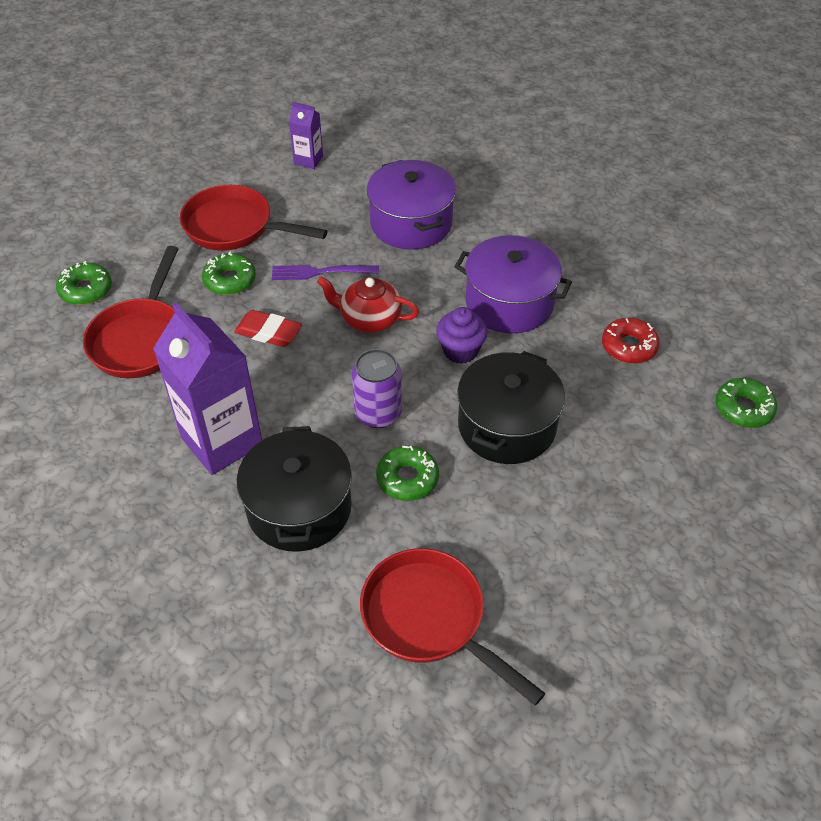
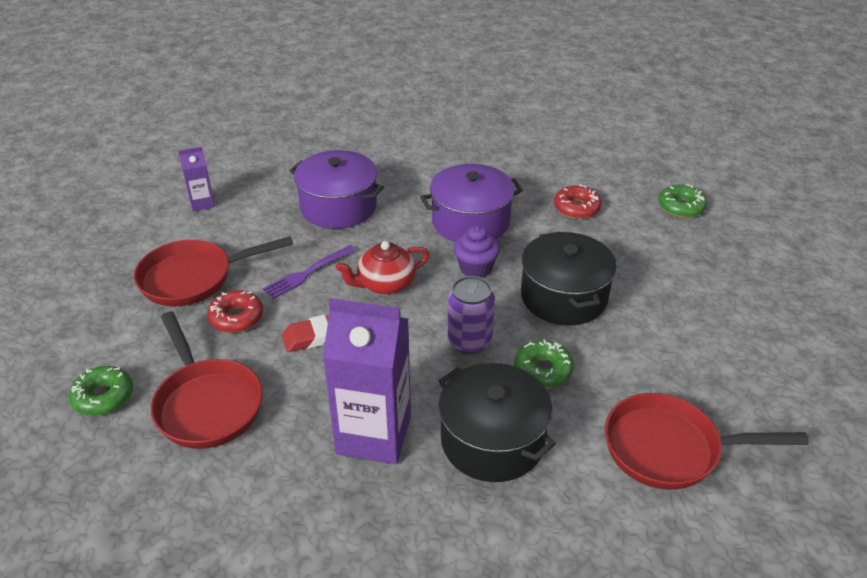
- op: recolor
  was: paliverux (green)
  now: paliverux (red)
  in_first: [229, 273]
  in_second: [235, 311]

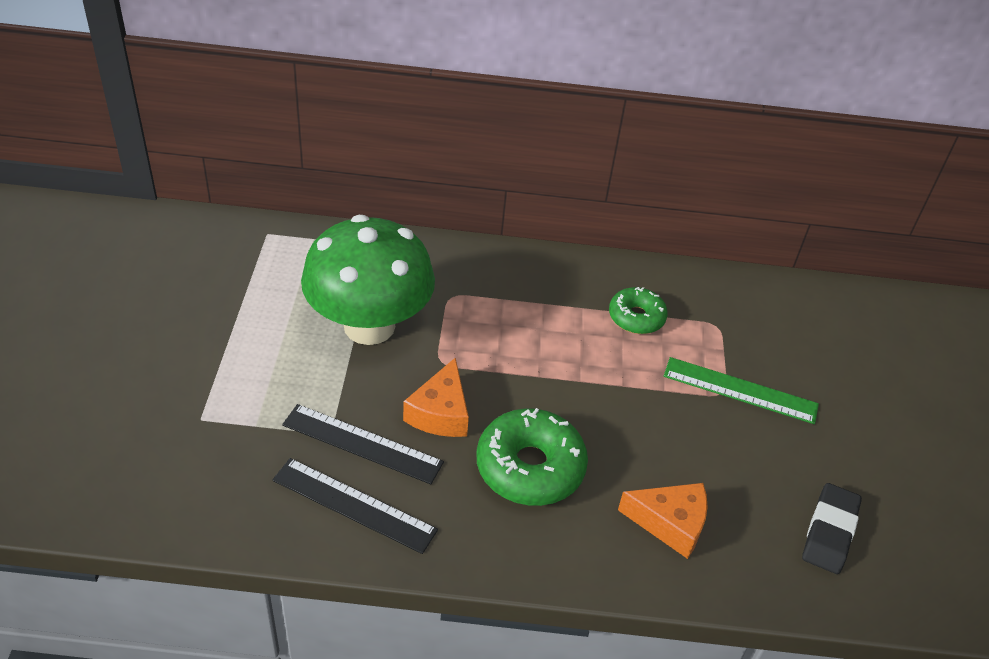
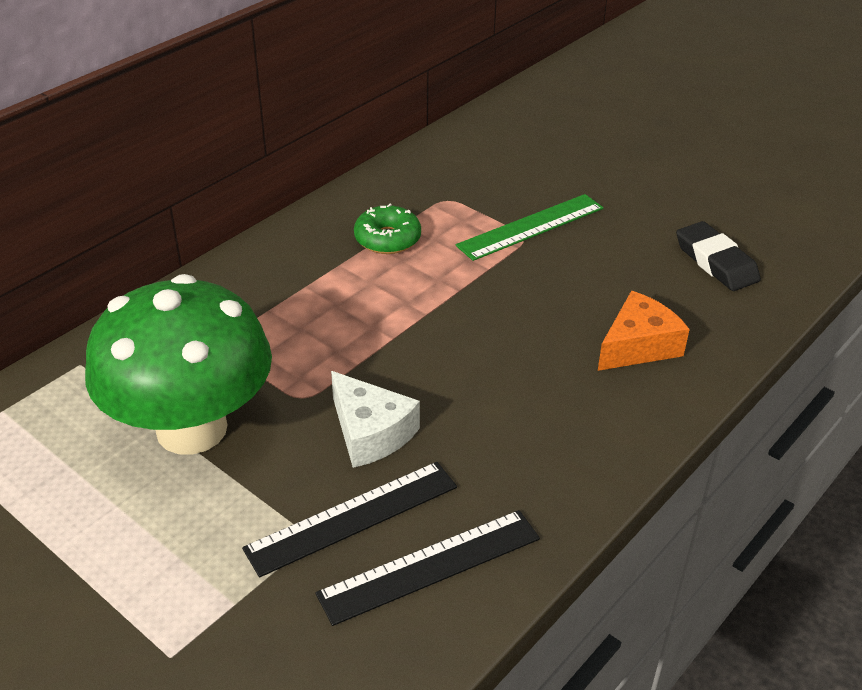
- op: recolor
  was: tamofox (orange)
  now: tamofox (white)
  in_first: [436, 397]
  in_second: [375, 419]
- op: delete
  was: paliverux (green)
  in_first: [532, 457]

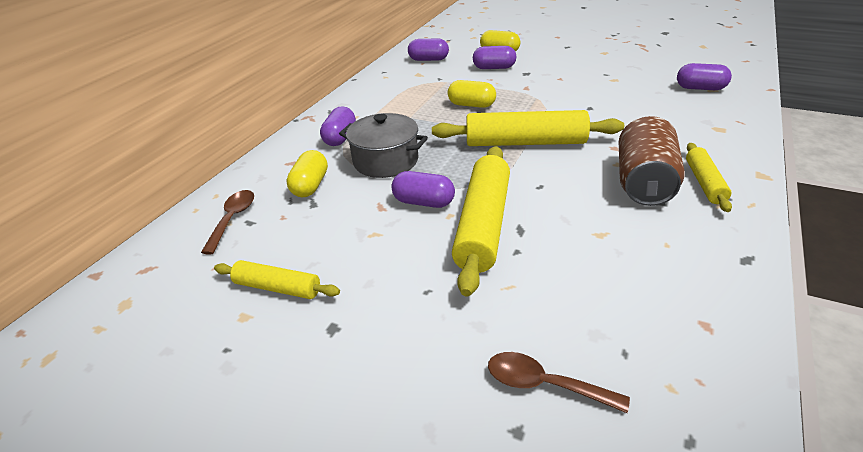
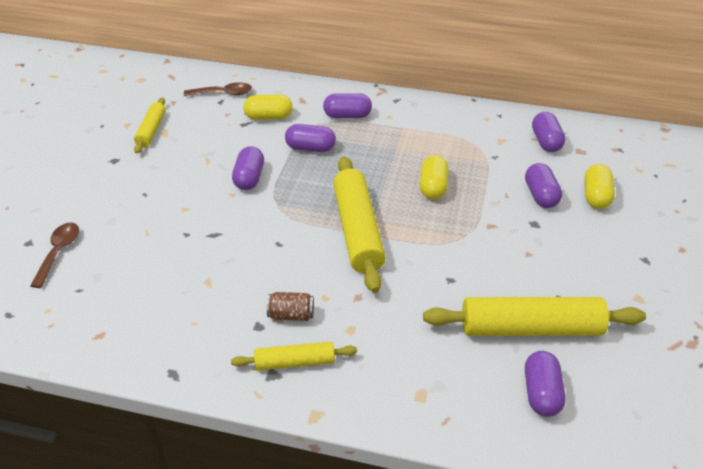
- op: replace
  was: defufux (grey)
  now: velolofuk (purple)
  in_first: [383, 145]
  in_second: [310, 138]
- op: resize
  was: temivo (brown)
  in_first: [652, 161]
  in_second: [290, 306]
  ratio: 0.49
- op: move
  was: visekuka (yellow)
  in_first: [481, 221]
  in_second: [534, 316]

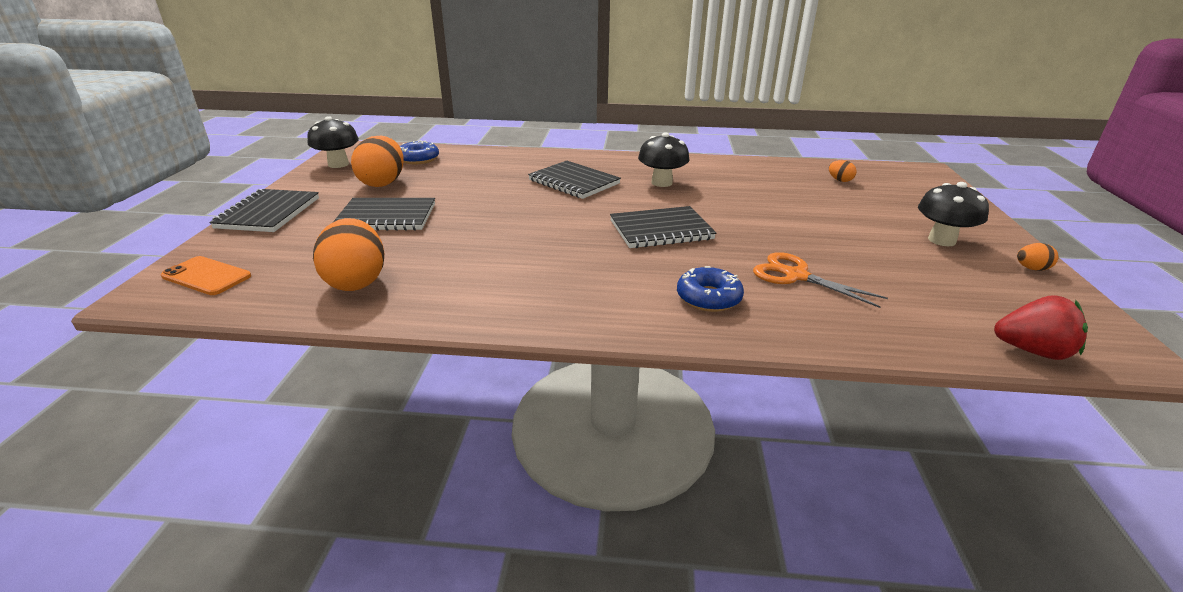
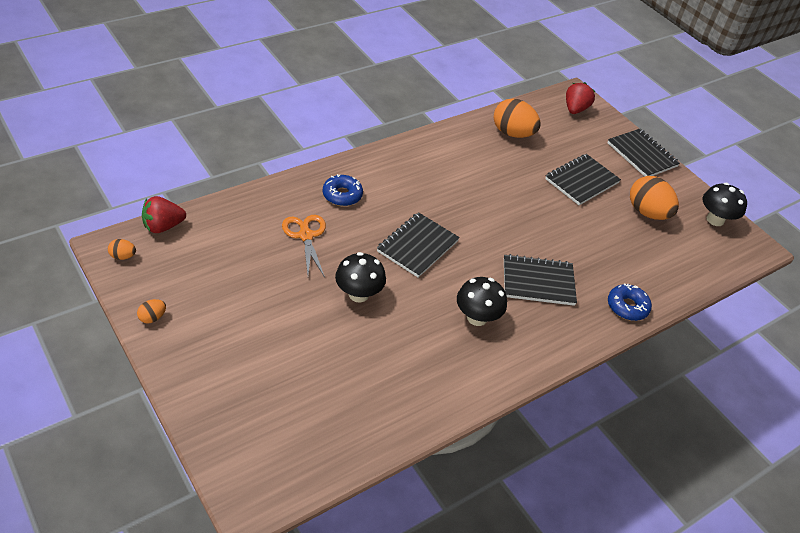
- op: move
  was: paliverux (blue)
  in_first: [419, 152]
  in_second: [630, 302]
- op: move
  was: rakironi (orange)
  in_first: [843, 171]
  in_second: [122, 249]
- op: move
  was: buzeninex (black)
  in_first: [953, 214]
  in_second: [360, 277]
- op: rotate
  was: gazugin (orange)
  in_first: [820, 280]
  in_second: [304, 246]
  clockwise: -105
- op: replace
  was: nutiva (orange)
  now: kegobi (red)
  in_first: [206, 275]
  in_second: [580, 98]

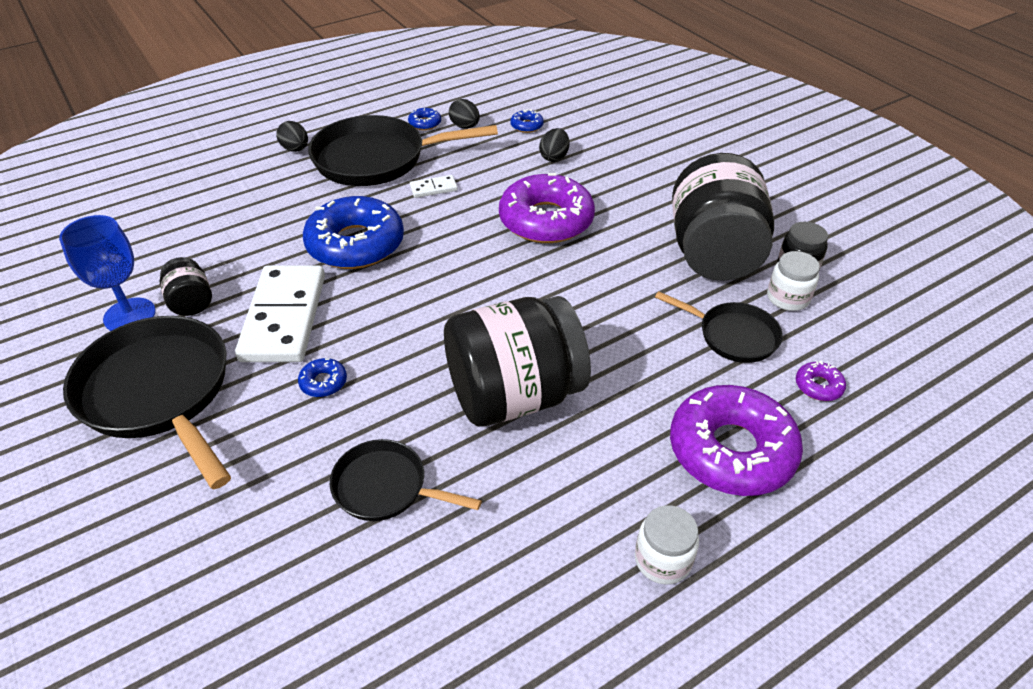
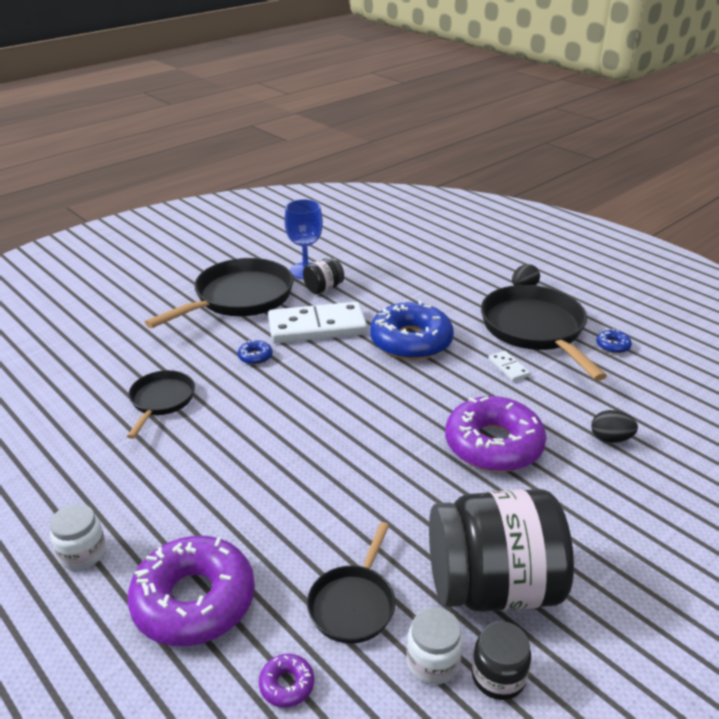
- op: delete
  was: rakironi (black)
  in_first: [464, 114]
- op: delete
  was: paliverux (blue)
  in_first: [527, 121]
- op: delete
  was: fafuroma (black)
  in_first: [517, 361]

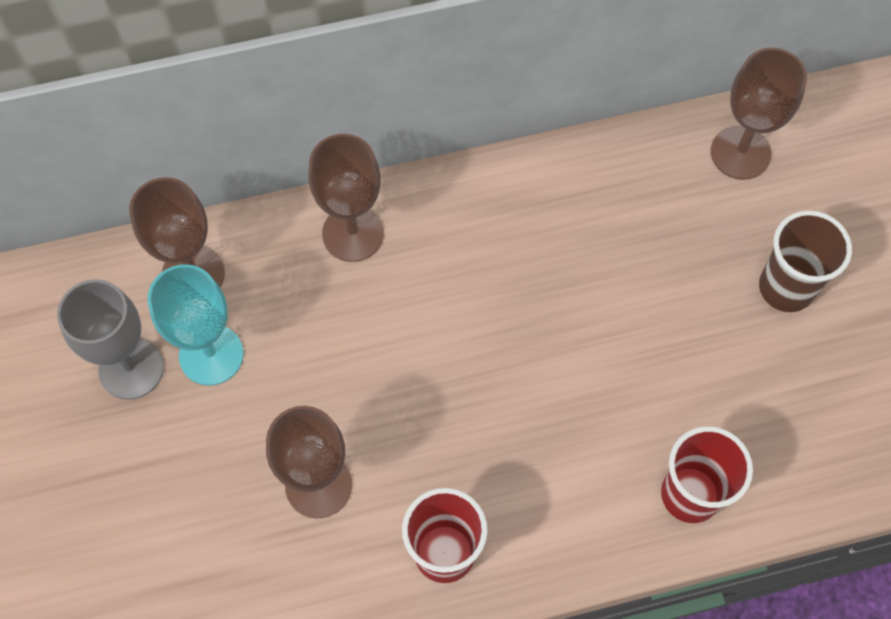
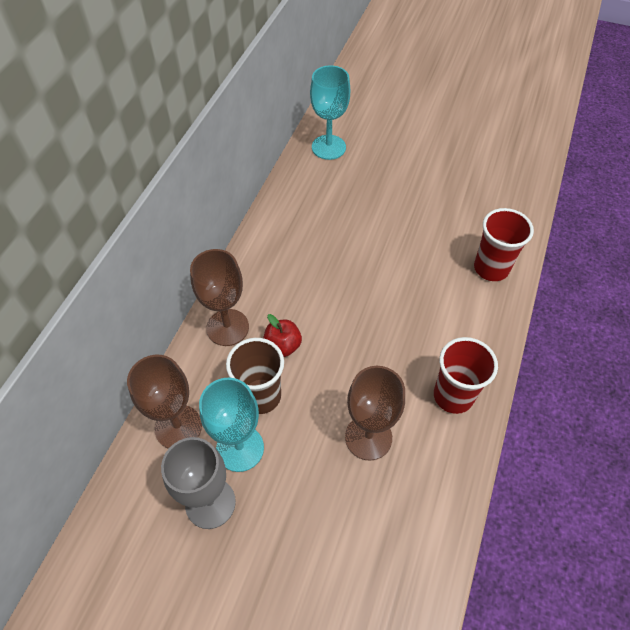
- op: recolor
  was: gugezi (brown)
  now: gugezi (turquoise)
  in_first: [759, 114]
  in_second: [330, 112]
- op: move
  was: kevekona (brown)
  in_first: [805, 261]
  in_second: [255, 376]
- op: insert
  now: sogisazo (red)
  in_second: [282, 335]

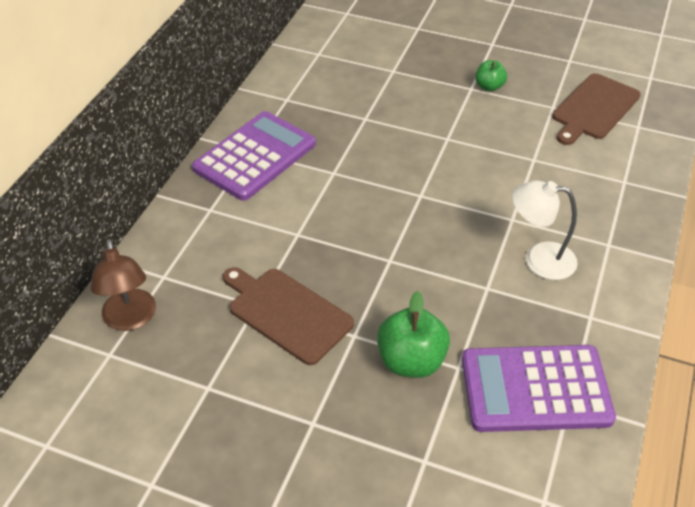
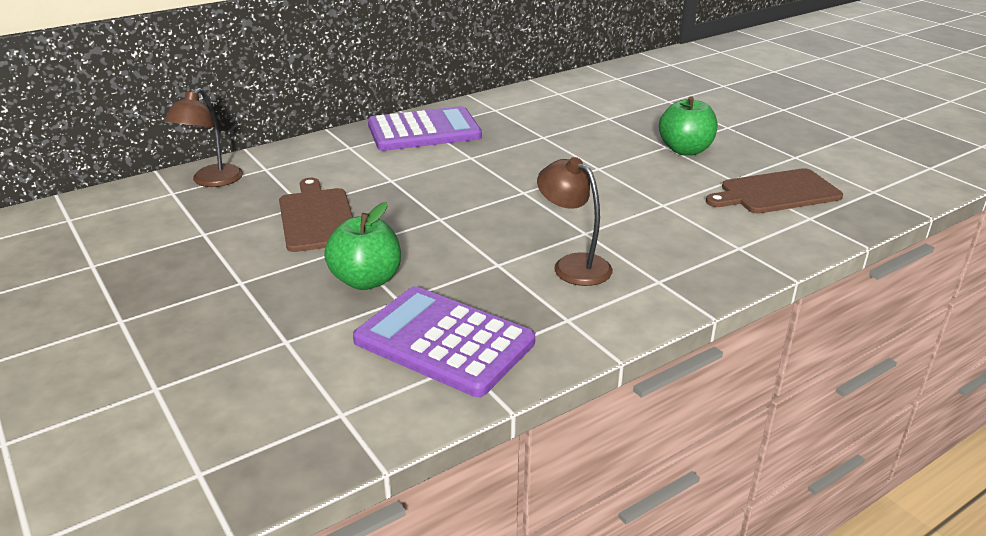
- op: resize
  was: sogisazo (green)
  in_first: [491, 76]
  in_second: [688, 125]
  ratio: 1.69
- op: recolor
  was: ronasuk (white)
  now: ronasuk (brown)
  in_first: [545, 230]
  in_second: [575, 221]

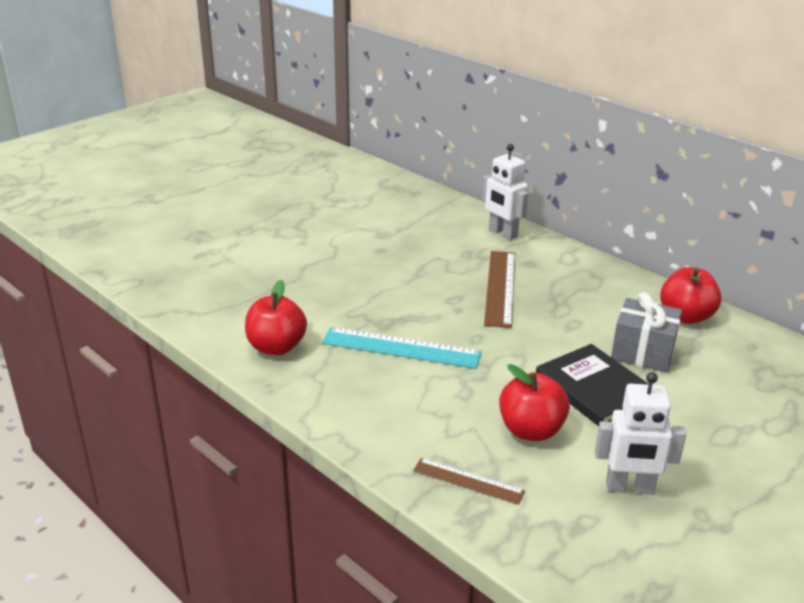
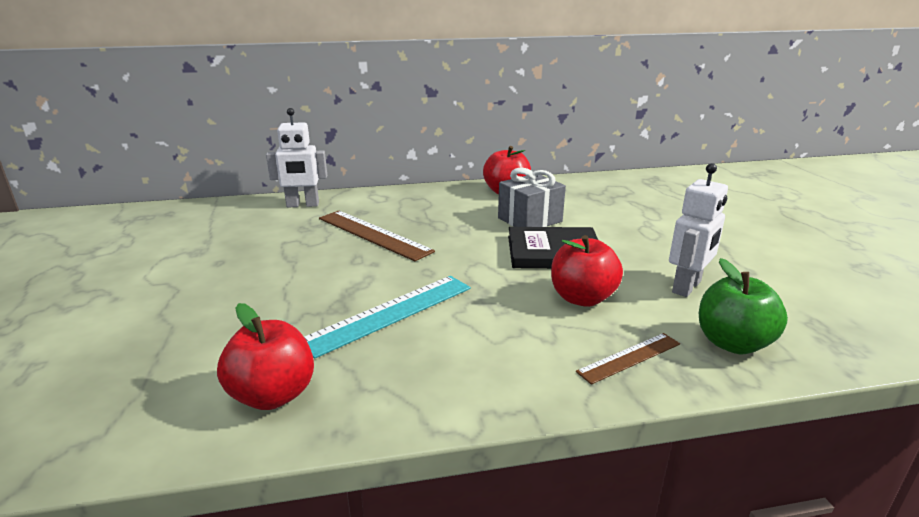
- op: insert
  now: sogisazo (green)
  in_second: [743, 306]

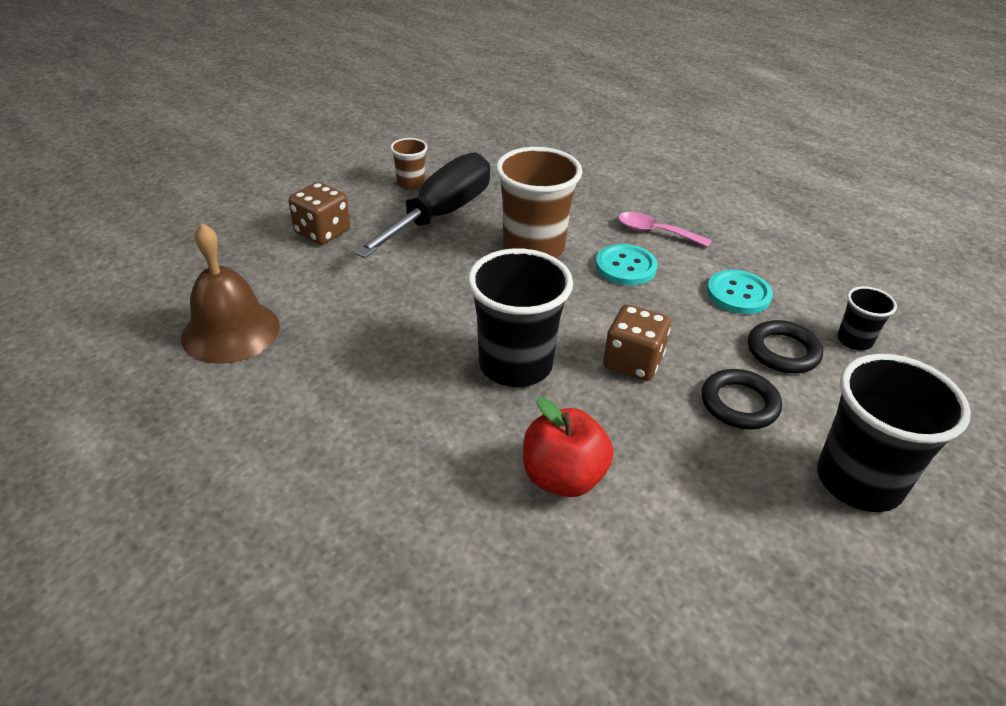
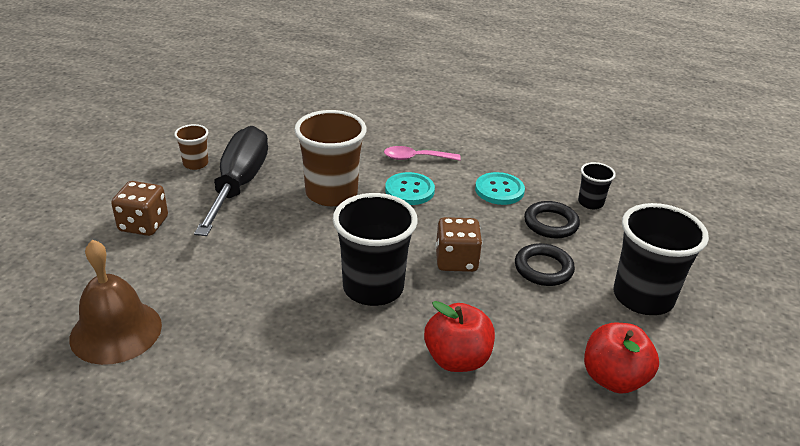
- op: insert
  now: sogisazo (red)
  in_second: [621, 358]

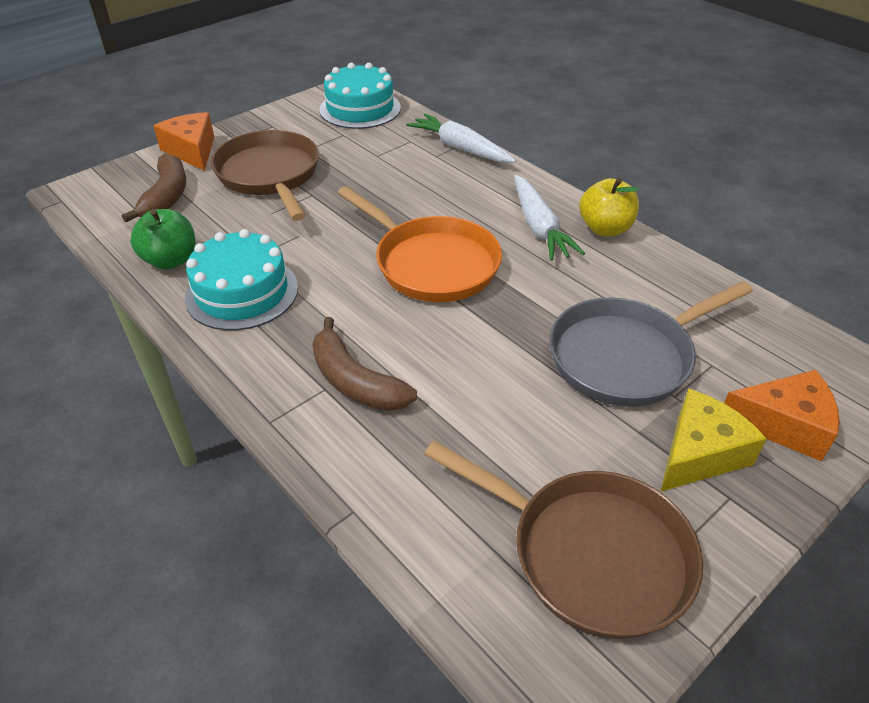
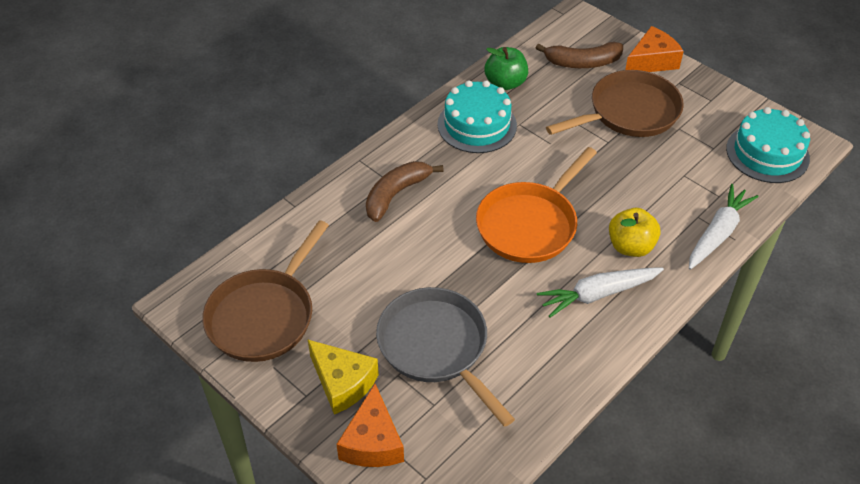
- op: move
  was: sogisazo (yellow)
  in_first: [609, 207]
  in_second: [635, 232]

